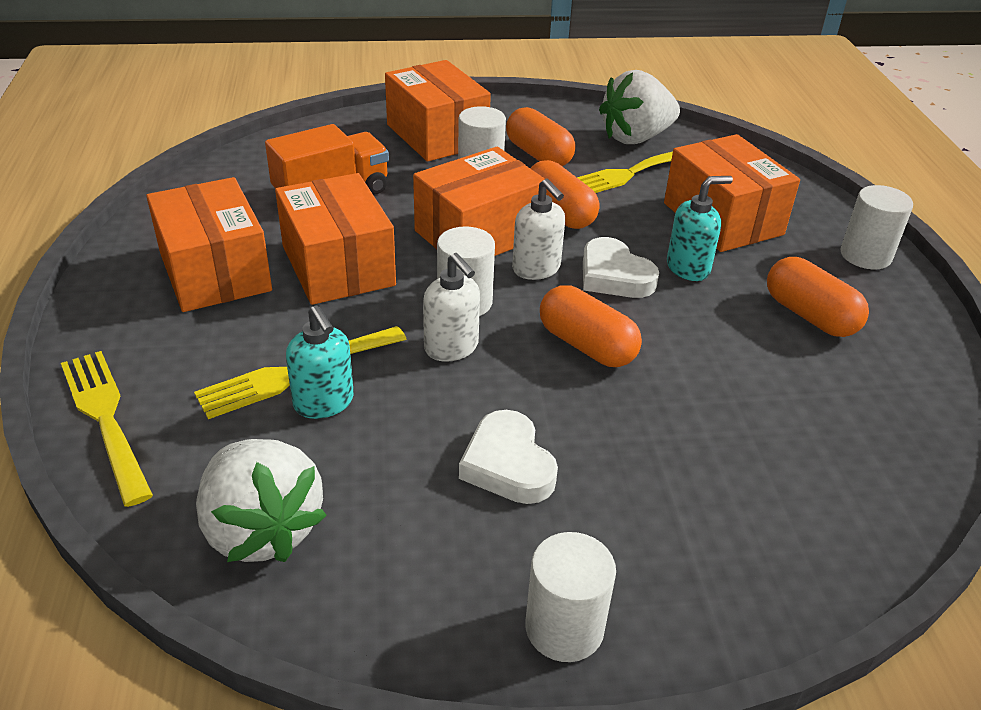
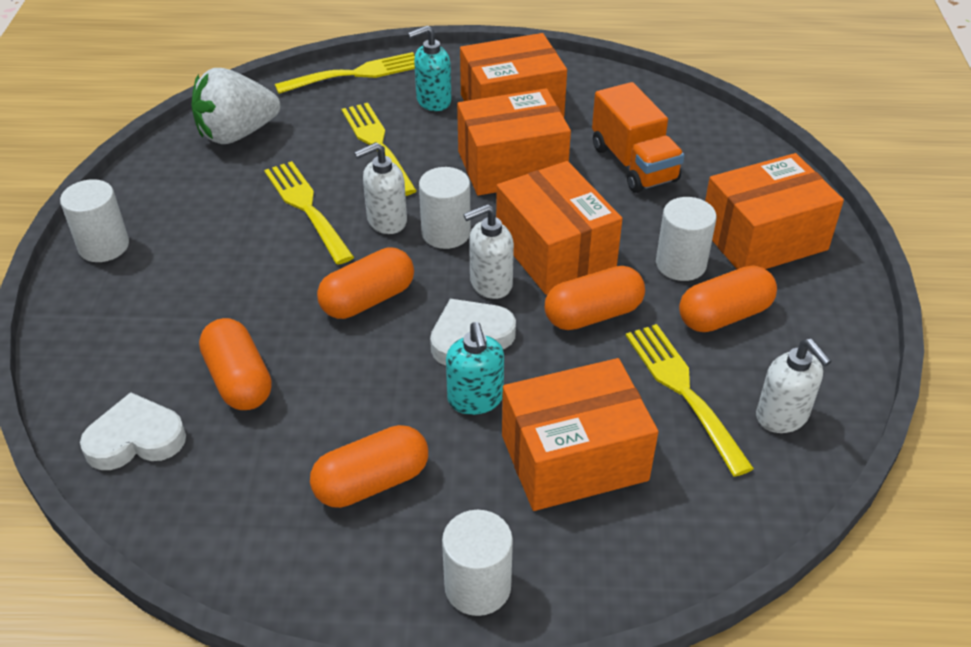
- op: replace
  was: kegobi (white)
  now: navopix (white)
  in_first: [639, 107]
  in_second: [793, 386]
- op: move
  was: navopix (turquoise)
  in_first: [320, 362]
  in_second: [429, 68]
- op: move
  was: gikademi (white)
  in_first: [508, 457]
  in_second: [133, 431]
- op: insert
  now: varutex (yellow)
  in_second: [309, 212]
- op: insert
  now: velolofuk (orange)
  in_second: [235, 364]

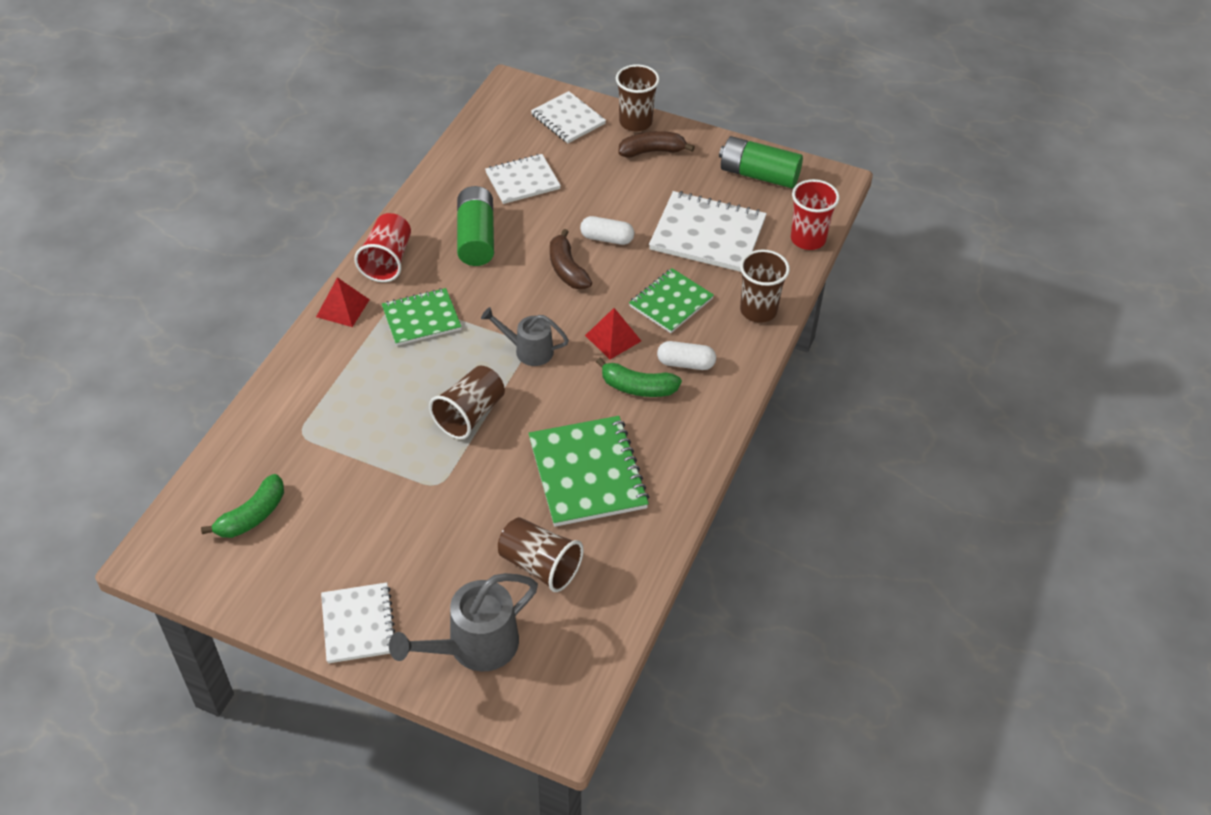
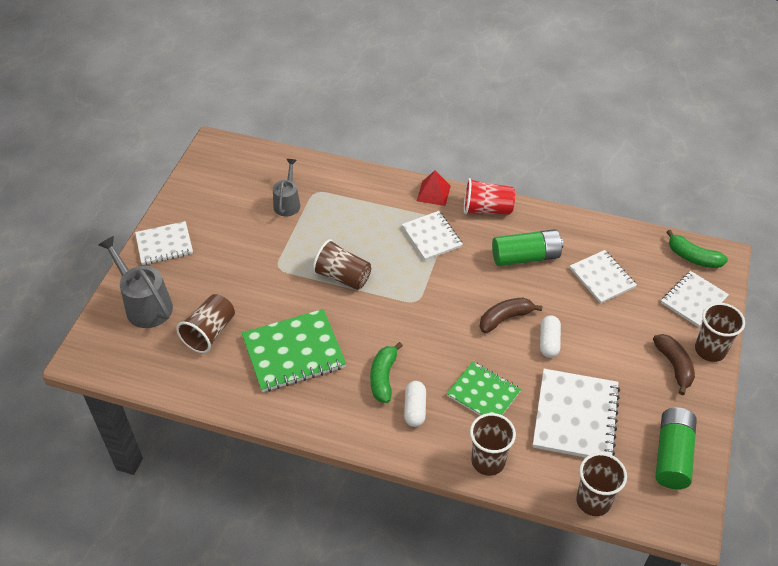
- op: recolor
  was: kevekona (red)
  now: kevekona (brown)
  in_first: [815, 214]
  in_second: [601, 484]
- op: recolor
  was: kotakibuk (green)
  now: kotakibuk (white)
  in_first: [422, 317]
  in_second: [432, 235]
- op: move
  was: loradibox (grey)
  in_first: [525, 336]
  in_second: [286, 187]
- op: delete
  was: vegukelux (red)
  in_first: [613, 333]
- op: move
  was: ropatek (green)
  in_first: [242, 506]
  in_second: [697, 249]

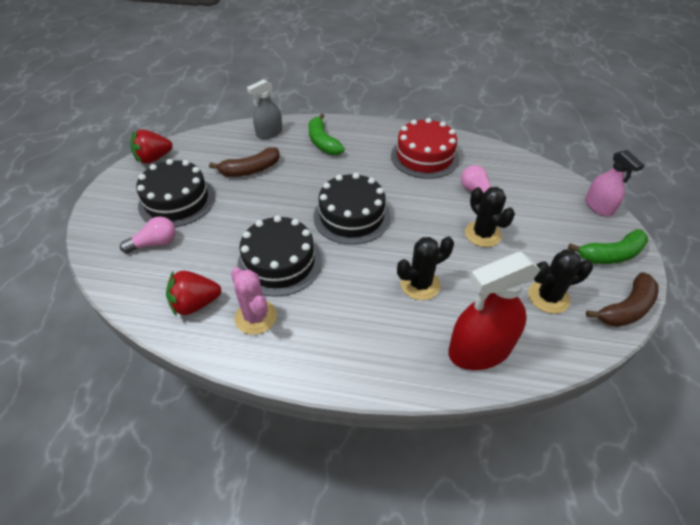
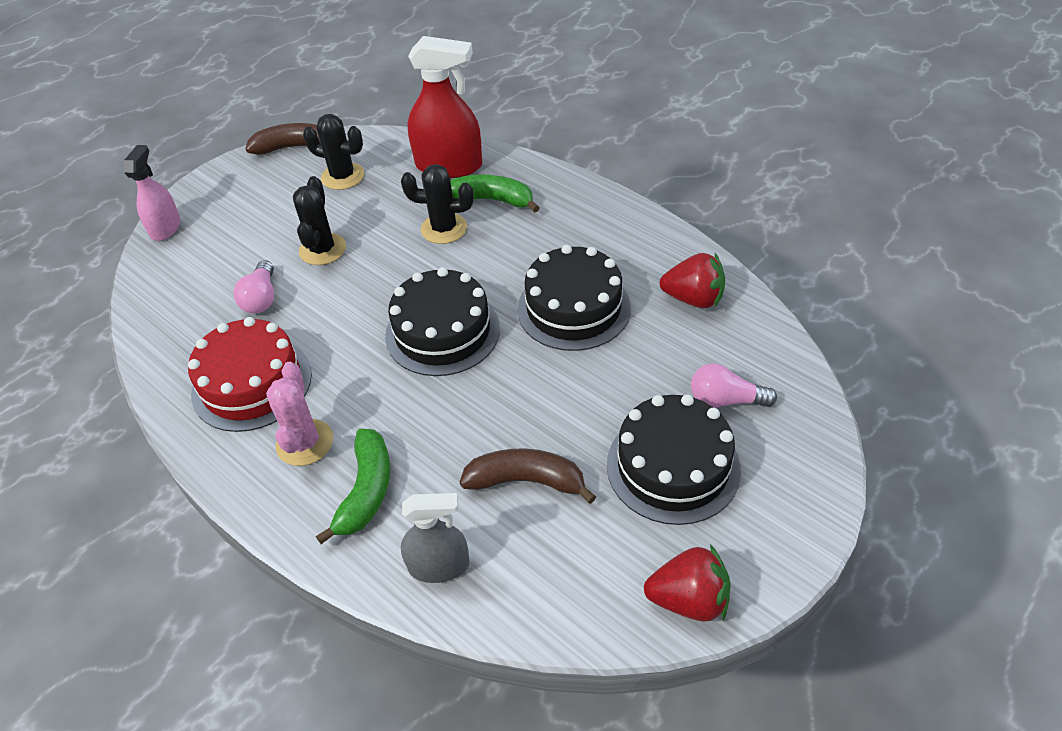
- op: move
  was: ropatek (green)
  in_first: [608, 246]
  in_second: [495, 193]
- op: move
  was: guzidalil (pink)
  in_first: [254, 301]
  in_second: [299, 414]

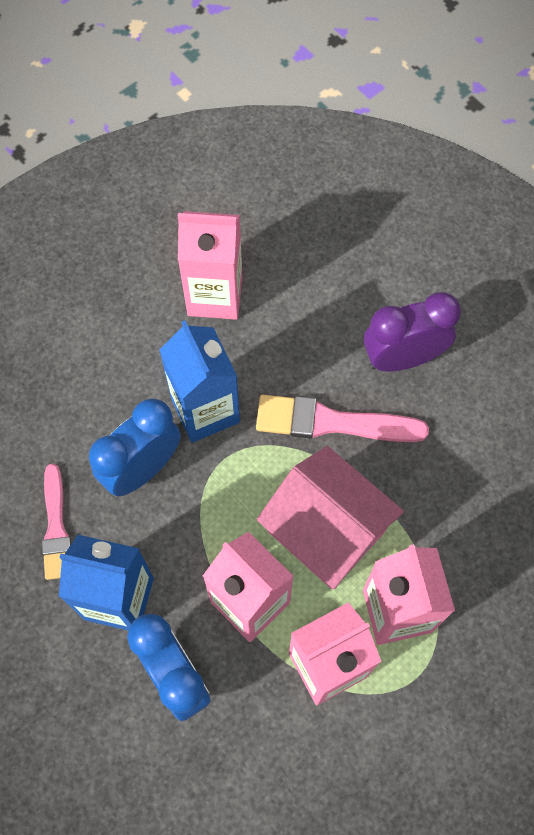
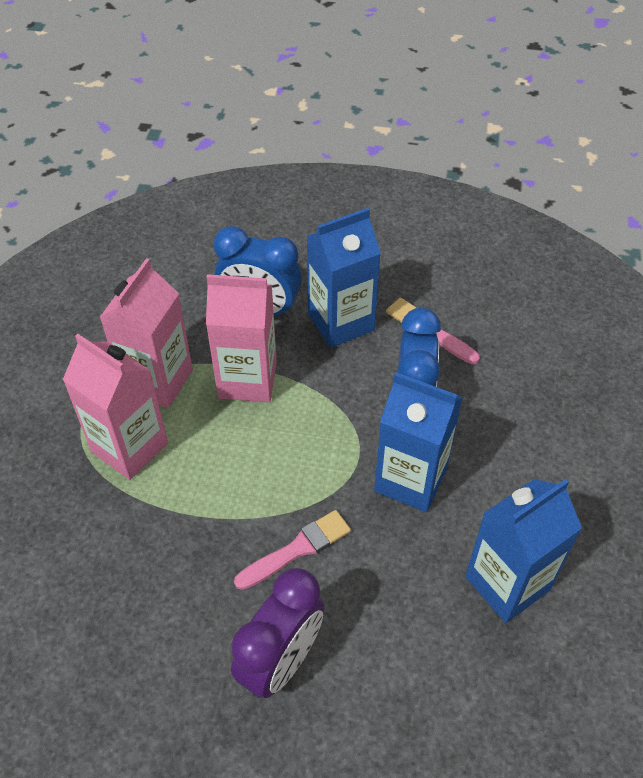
- op: recolor
  was: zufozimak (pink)
  now: zufozimak (blue)
  in_first: [210, 265]
  in_second: [523, 551]
- op: resize
  was: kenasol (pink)
  in_first: [342, 418]
  in_second: [292, 550]
  ratio: 0.67
- op: delete
  was: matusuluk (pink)
  in_first: [330, 517]

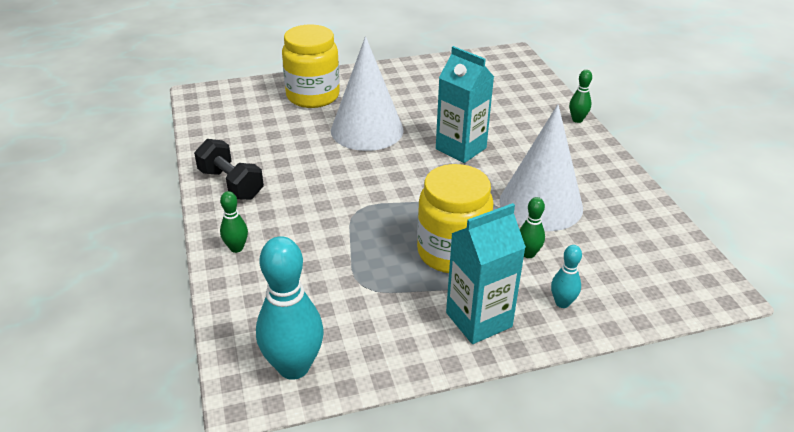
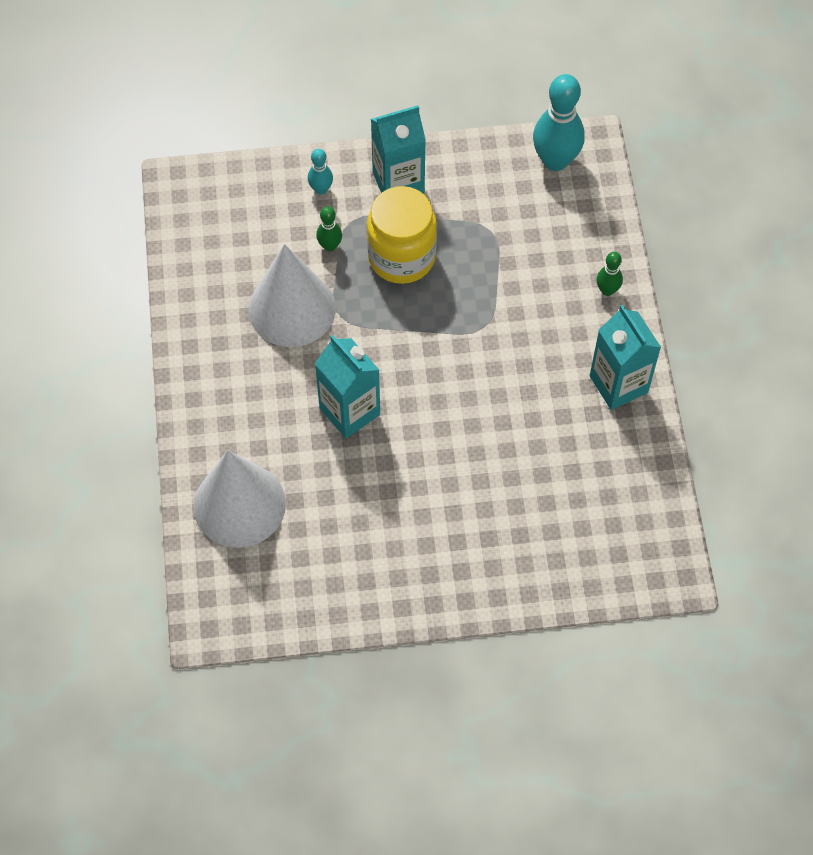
- op: delete
  was: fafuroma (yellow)
  in_first: [311, 66]
- op: move
  was: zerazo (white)
  in_first: [367, 93]
  in_second: [239, 499]
- op: delete
  was: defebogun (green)
  in_first: [580, 96]
- op: replace
  was: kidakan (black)
  now: zufozimak (turquoise)
  in_first: [229, 169]
  in_second: [625, 357]

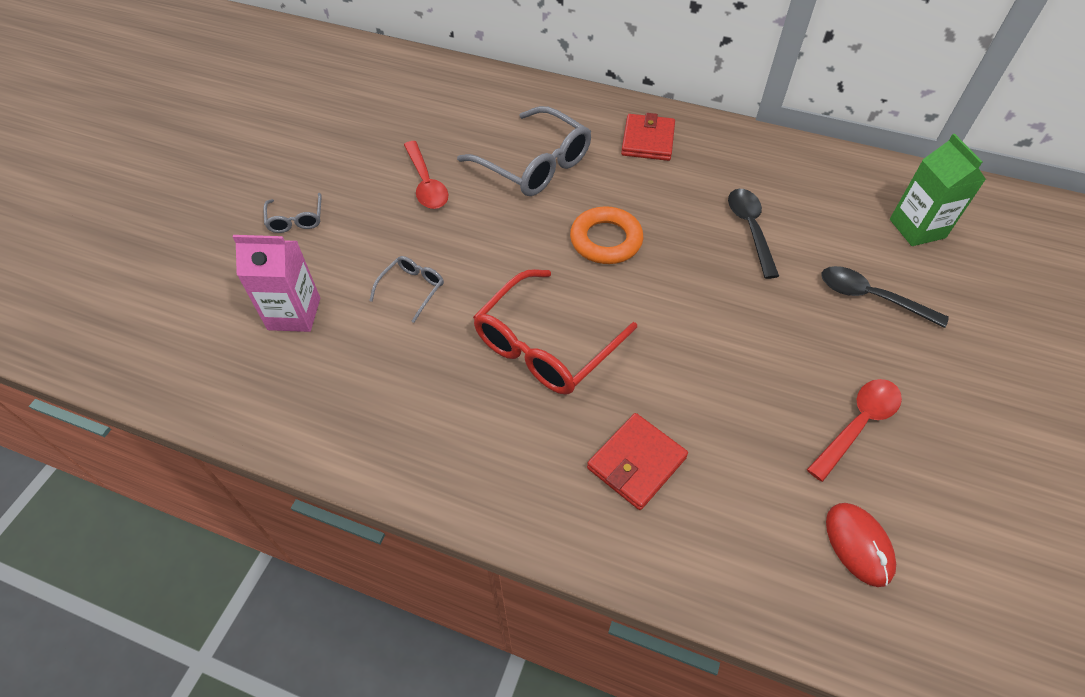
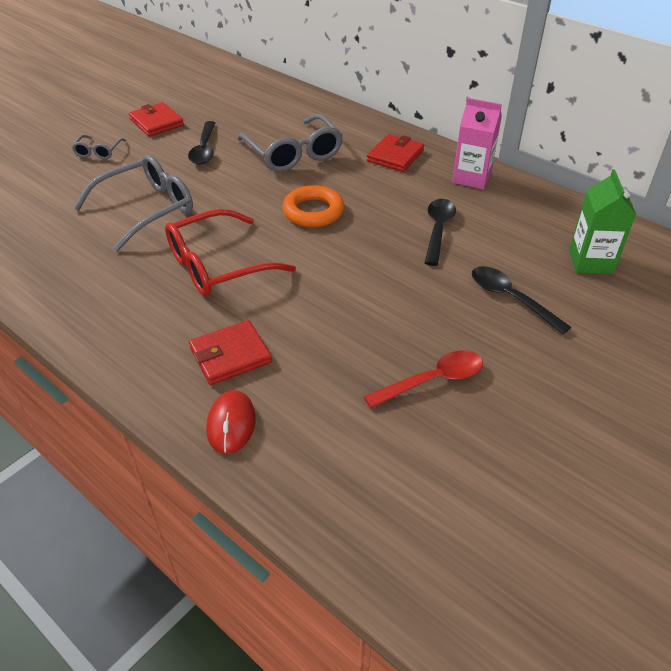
- op: recolor
  was: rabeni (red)
  now: rabeni (black)
  in_first: [426, 175]
  in_second: [201, 142]
- op: move
  was: zufozimak (pink)
  in_first: [276, 283]
  in_second: [477, 143]
- op: resize
  was: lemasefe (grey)
  in_first: [406, 289]
  in_second: [133, 203]
  ratio: 2.06
- op: move
  was: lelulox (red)
  in_first: [861, 545]
  in_second: [231, 422]
- op: insert
  now: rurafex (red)
  in_second: [156, 119]

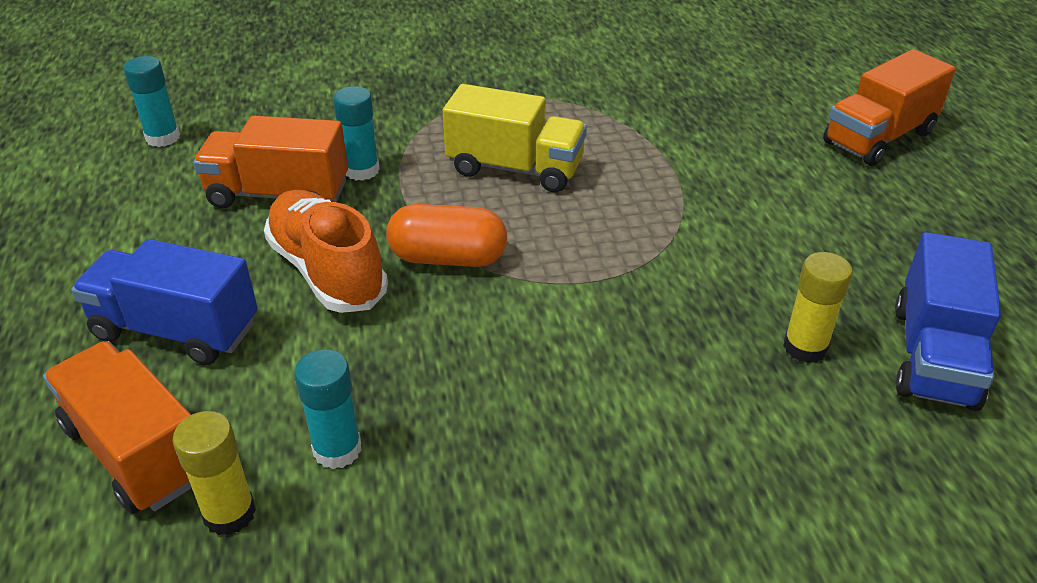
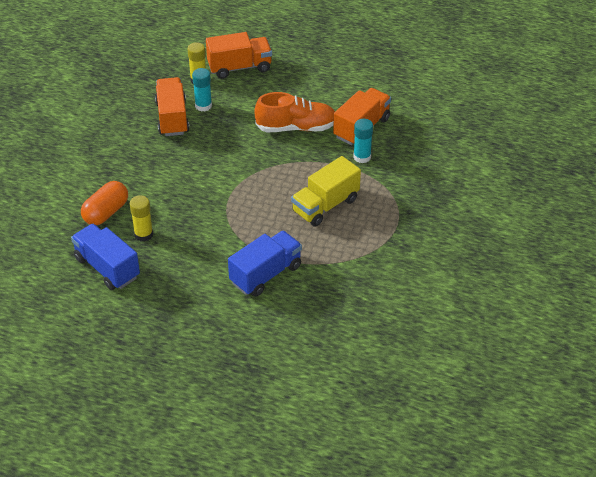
- op: move
  was: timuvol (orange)
  in_first: [889, 107]
  in_second: [172, 106]
- op: delete
  was: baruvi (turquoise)
  in_first: [151, 101]
- op: move
  was: velolofuk (orange)
  in_first: [446, 235]
  in_second: [104, 203]
- op: move
  was: timuvol (blue)
  in_first: [164, 302]
  in_second: [265, 264]

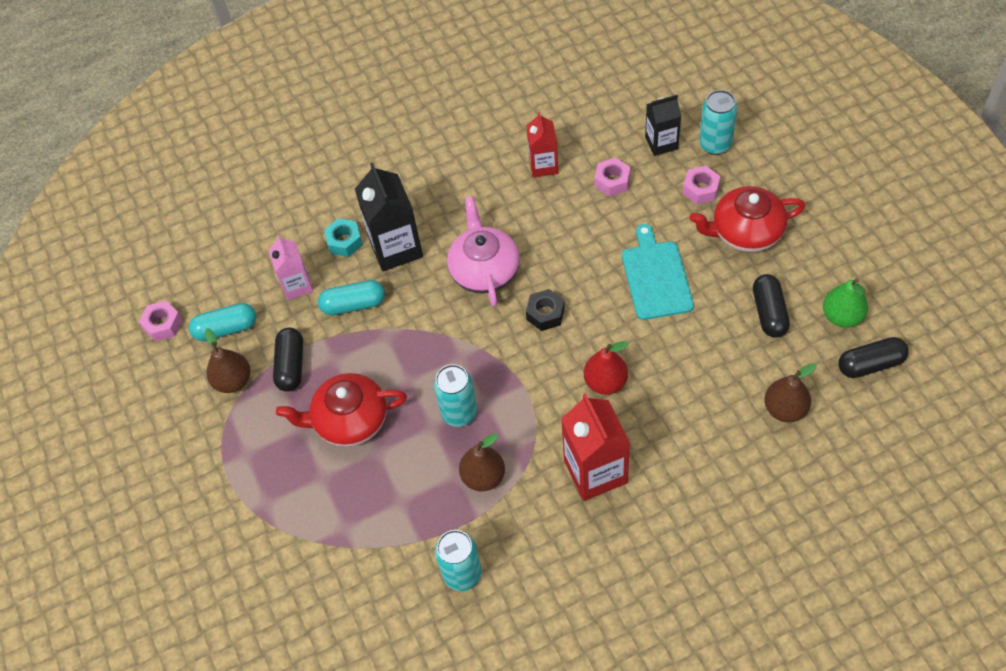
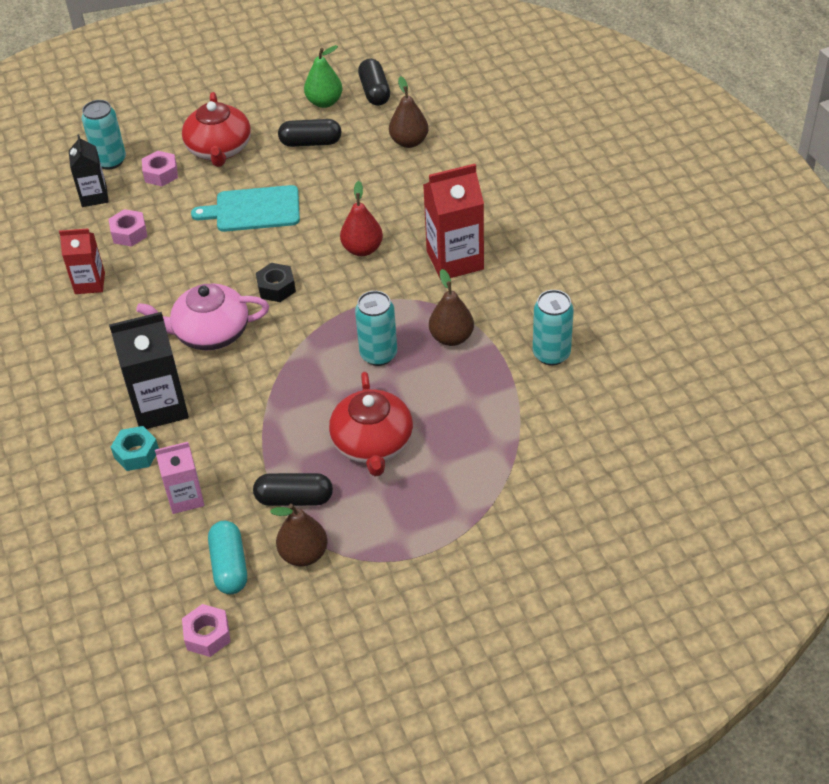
- op: delete
  was: velolofuk (turquoise)
  in_first: [351, 297]

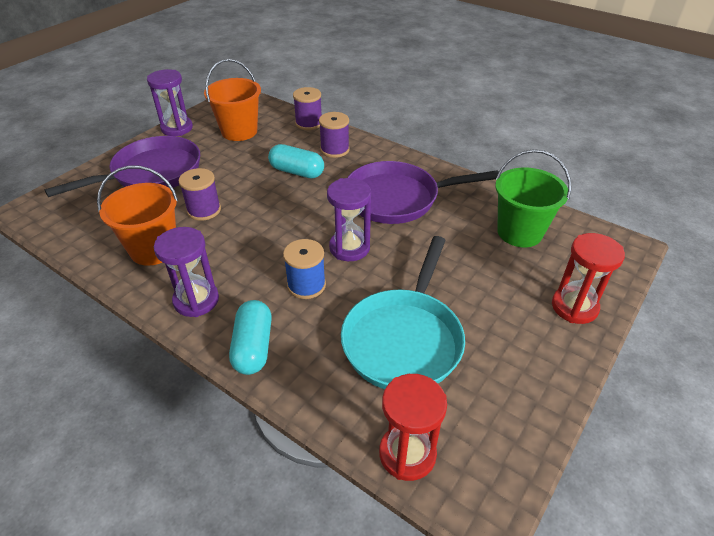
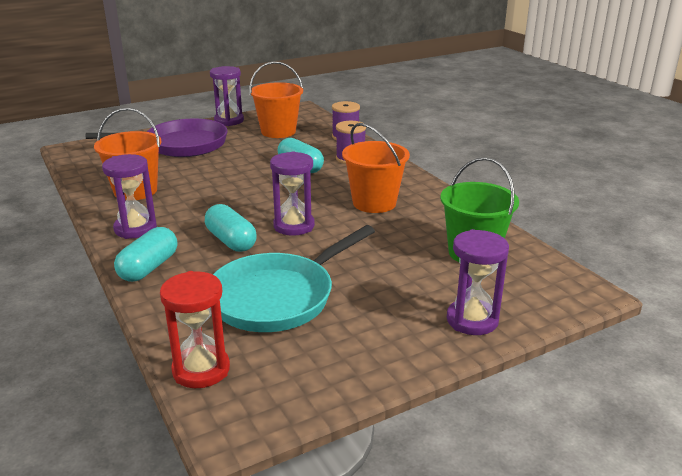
- op: replace
  was: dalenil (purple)
  now: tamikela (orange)
  in_first: [423, 192]
  in_second: [376, 168]
- op: delete
  was: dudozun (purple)
  in_first: [200, 194]
- op: recolor
  was: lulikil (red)
  now: lulikil (purple)
  in_first: [588, 278]
  in_second: [478, 282]
- op: replace
  was: dudozun (blue)
  now: velolofuk (turquoise)
  in_first: [304, 269]
  in_second: [231, 228]

